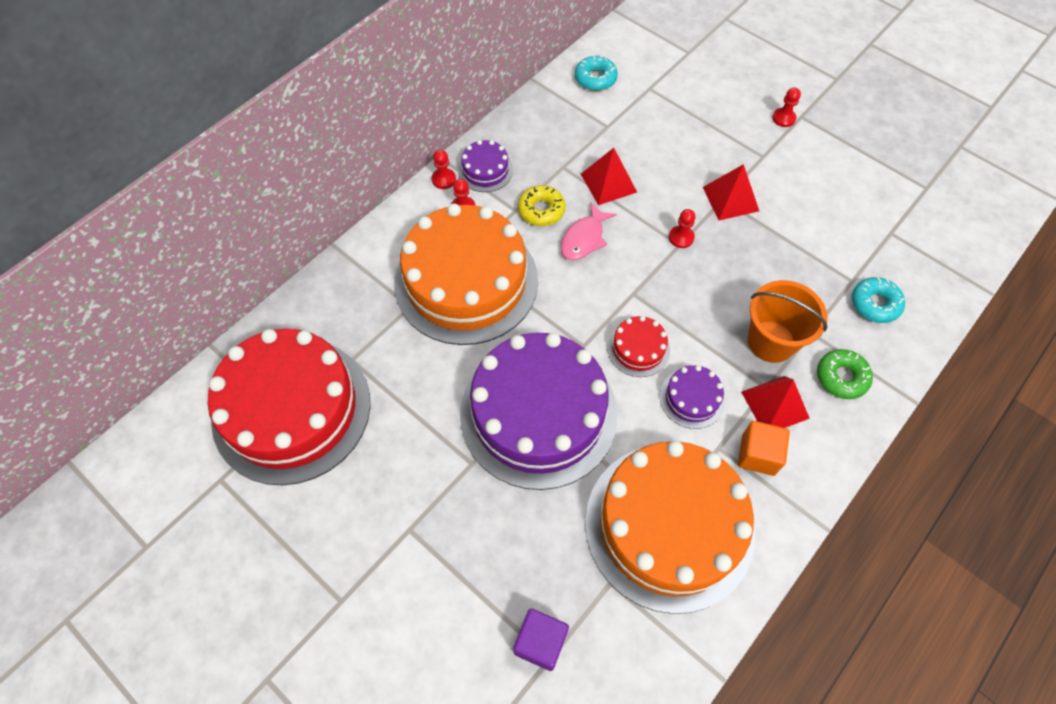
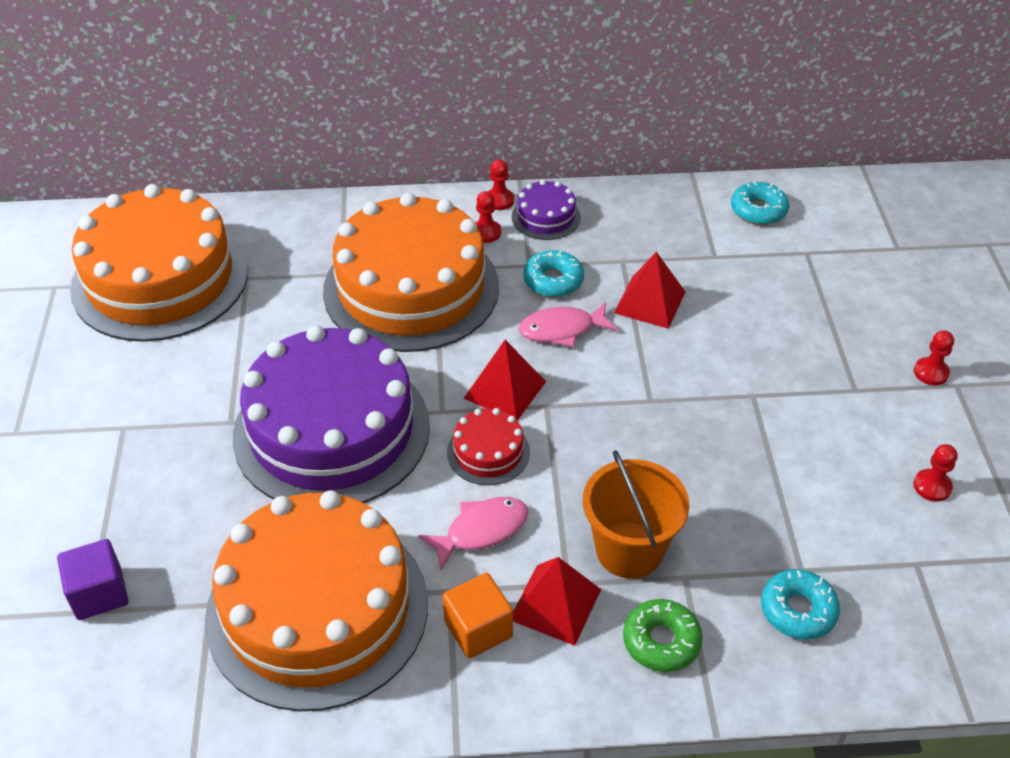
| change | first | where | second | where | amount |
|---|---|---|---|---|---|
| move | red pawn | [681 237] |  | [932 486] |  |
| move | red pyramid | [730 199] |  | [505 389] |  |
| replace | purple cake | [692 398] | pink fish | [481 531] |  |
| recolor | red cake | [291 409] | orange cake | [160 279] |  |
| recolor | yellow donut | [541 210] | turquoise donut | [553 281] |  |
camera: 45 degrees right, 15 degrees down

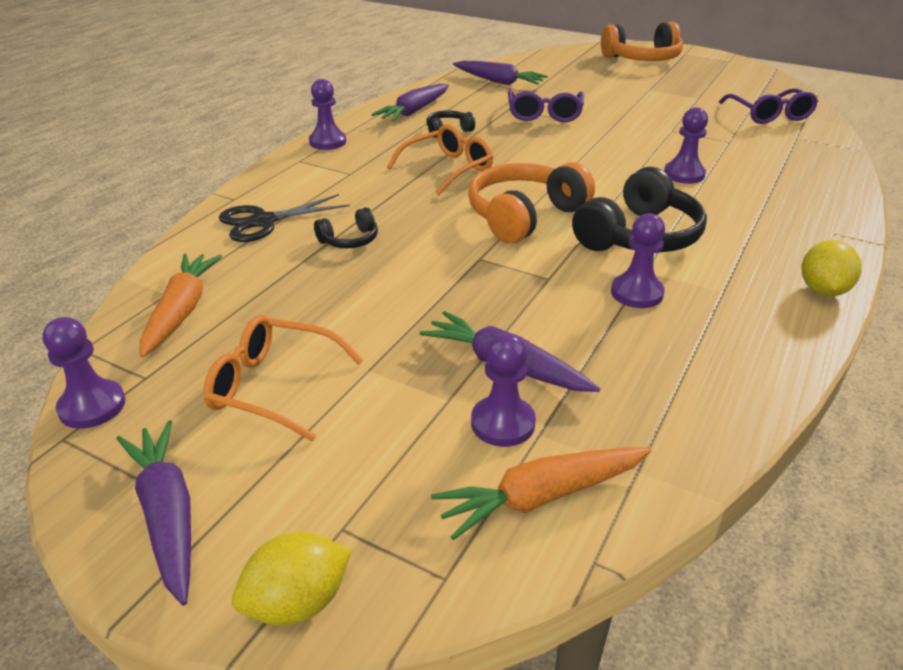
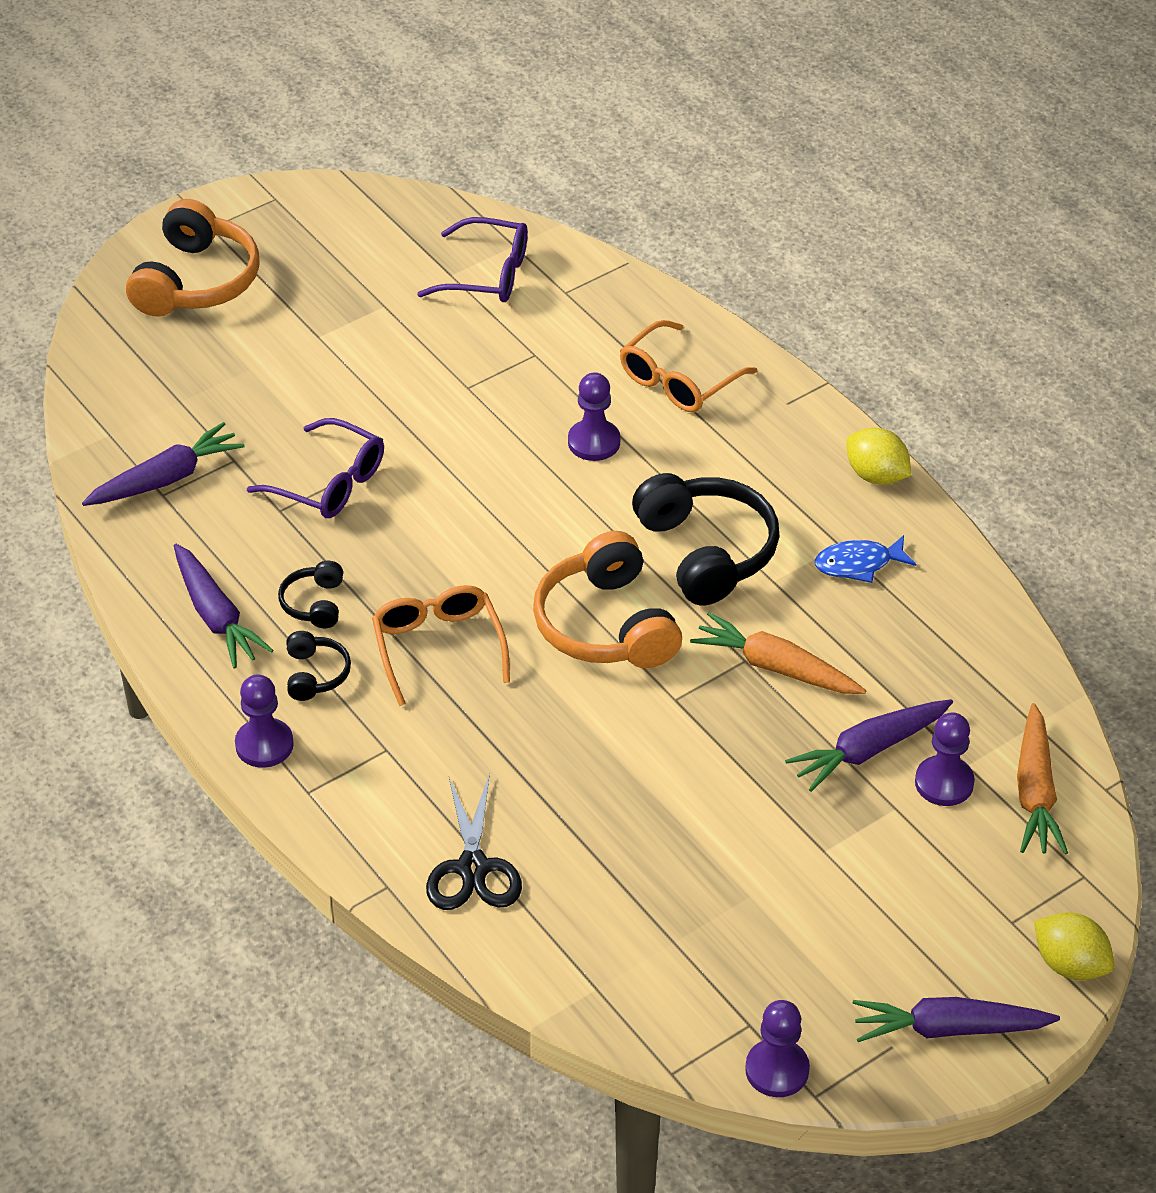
| change | first | where | second | where | amount |
|---|---|---|---|---|---|
| delete | purple pawn | [636 293] |  |  |  |
| insert |  |  | blue fish | [858 564] |  |
| move | orange carrot | [181 311] |  | [776 667] |  |
| move | orange glasses | [273 386] |  | [678 381] |  |
| move | black headphones | [349 240] |  | [315 674] |  |
| rotate | yellow lemon | [297 602] |  | [1070 964] | 45 degrees counterclockwise |
camera: 65 degrees left, 10 degrees up

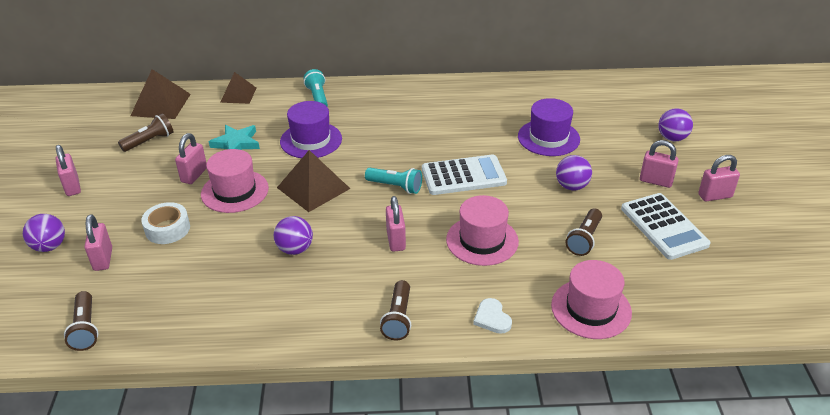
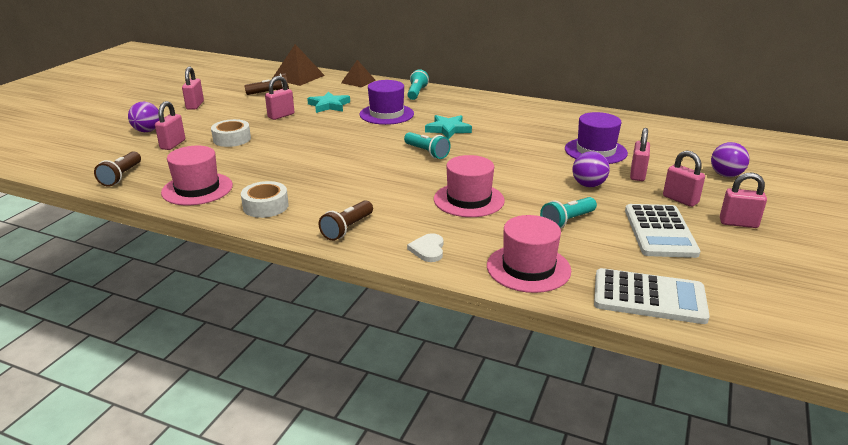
| change | first | where | second | where | amount |
|---|---|---|---|---|---|
| delete | purple ball | [295 249] |  |  |  |
| delete | brown pyramid | [313 188] |  |  |  |
| insert |  |  | white tape | [265 206] |  |
| insert |  |  | turquoise star | [448 129] |  |
| move | pink hat | [235 191] |  | [197 189] |  |
| move | pink padlock | [396 240] |  | [637 174] |  |
| move | white calculator | [463 176] |  | [649 297] |  |
| recolor | brown flashlight | [584 239] | turquoise flashlight | [567 221] |  |
camera: 25 degrees right, 10 degrees down

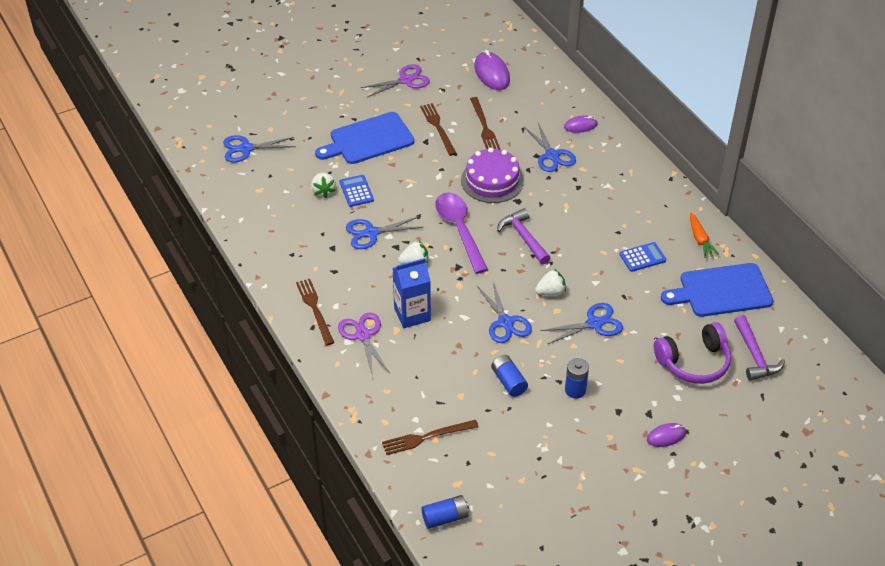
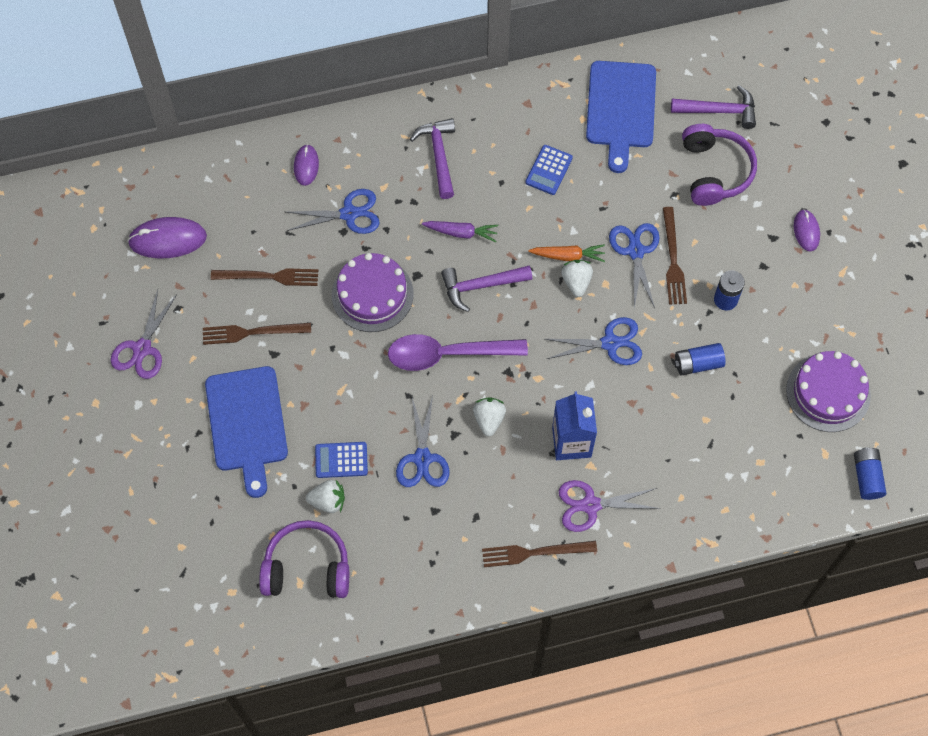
| change | first | where | second | where | amount |
|---|---|---|---|---|---|
| delete | blue scissors | [246 149] |  |  |  |
| insert |  |  | purple headphones | [307 568] |  |
| insert |  |  | purple hammer | [438 155] |  |
| insert |  |  | purple carrot | [461 233] |  |
| insert |  |  | purple cake | [828 392] |  |
| move | brown fork | [426 437] |  | [673 260] |  |
| move | orange carrot | [700 239] |  | [568 256] |  |
| rotate | purple scissors | [406 80] |  | [142 349] | 150 degrees counterclockwise |
| rotate | blue calculator | [642 257] |  | [549 170] | 150 degrees counterclockwise |
camera: 75 degrees left, 20 degrees up

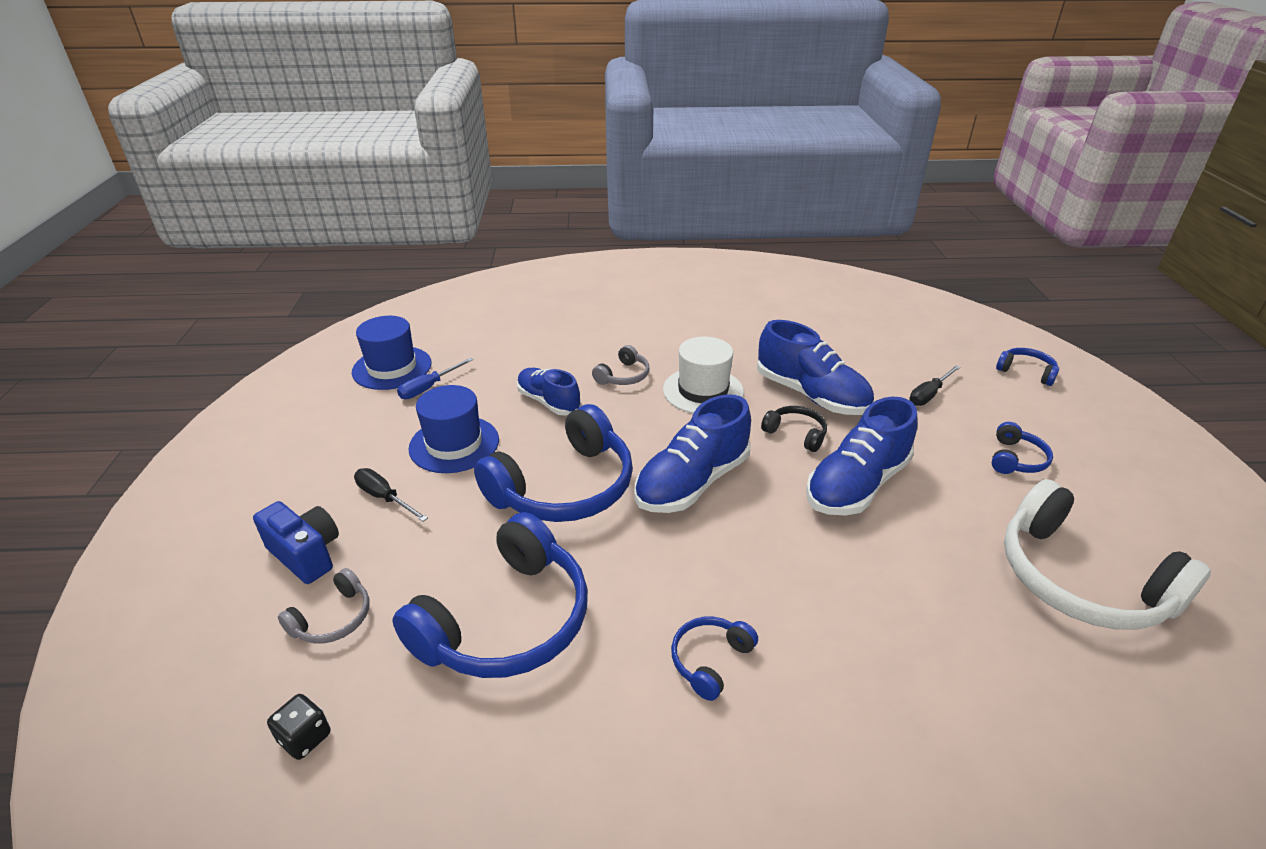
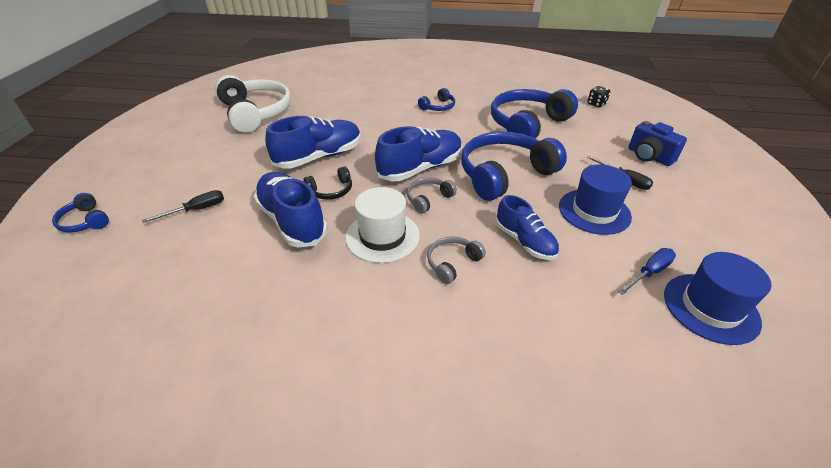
| change | first | where | second | where | amount |
|---|---|---|---|---|---|
| delete | blue headphones | [1016 459] |  |  |  |
| move | grey headphones | [333 619] |  | [428 199] |  |
| rotate | black headphones | [796 434] |  | [331 191] | 75 degrees counterclockwise |
camera: 170 degrees left, 5 degrees up

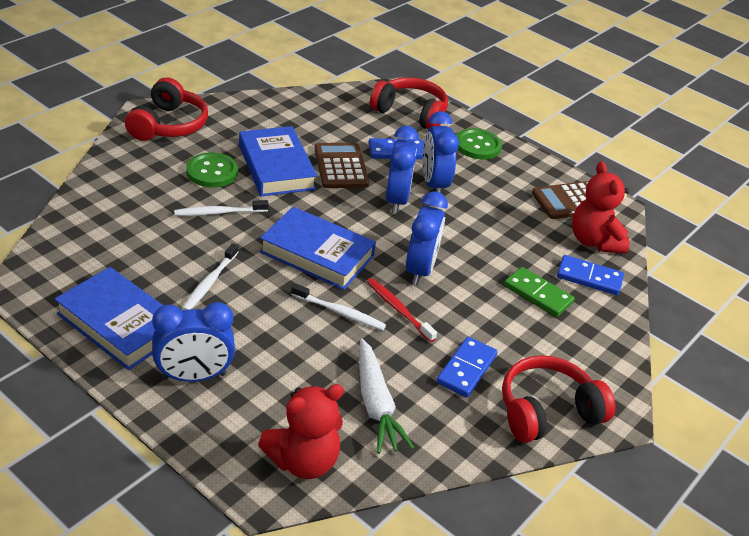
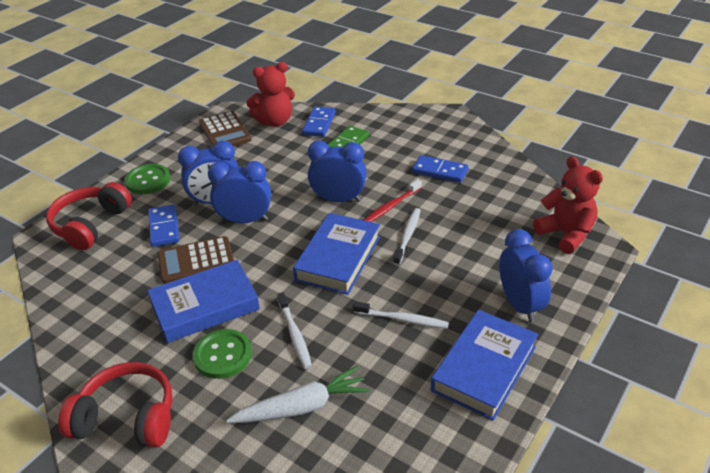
| change | first | where | second | where | amount |
|---|---|---|---|---|---|
| delete | red headphones | [547 411] |  |  |  |
| move | white carrot | [376 404] |  | [302 407] |  |
camera: 90 degrees left, 0 degrees up

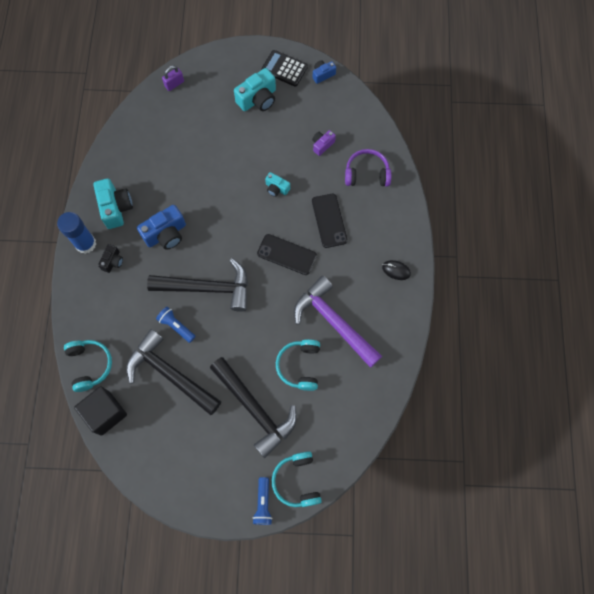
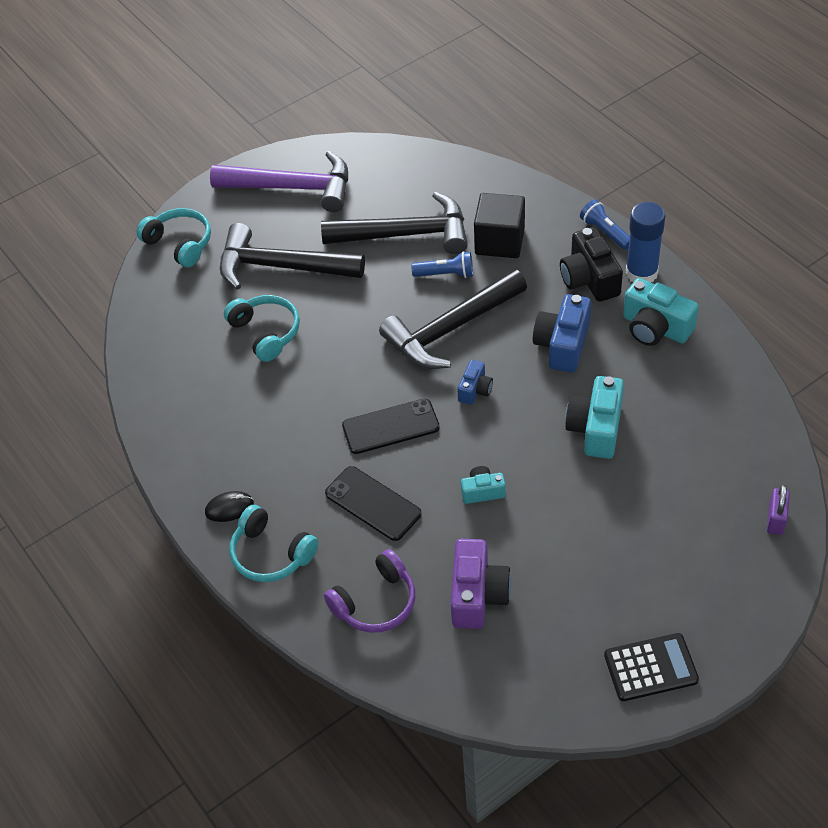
| change | first | where | second | where | amount |
|---|---|---|---|---|---|
| move | turquoise headphones | [90 365] |  | [271 554] |  |
| move | black cube | [105 413] |  | [499 241] |  |
| move | turquoise camera | [258 99] |  | [596 428] |  |
| move | blue flashlight | [263 503] |  | [605 232] |  |
| move | purple hammer | [334 322] |  | [292 188] |  |
| move | blue camera | [323 74] |  | [475 390] |  |
| resize | black camera | [113 261] |  | [589 279] | x1.77 |
| resize | purple camera | [322 145] |  | [477 595] | x1.77 |
camera: 145 degrees right, 20 degrees down

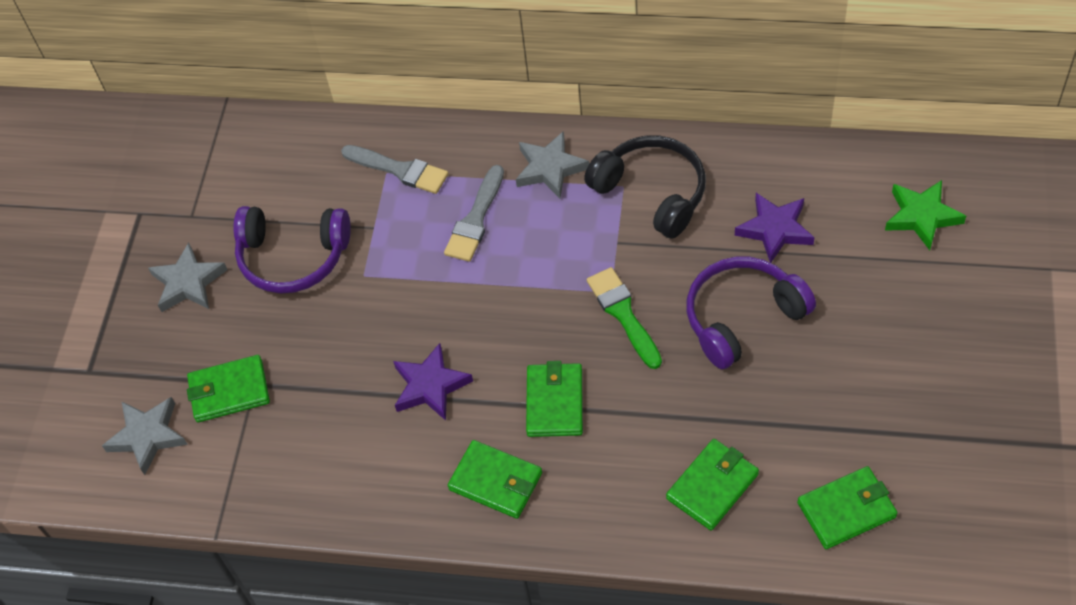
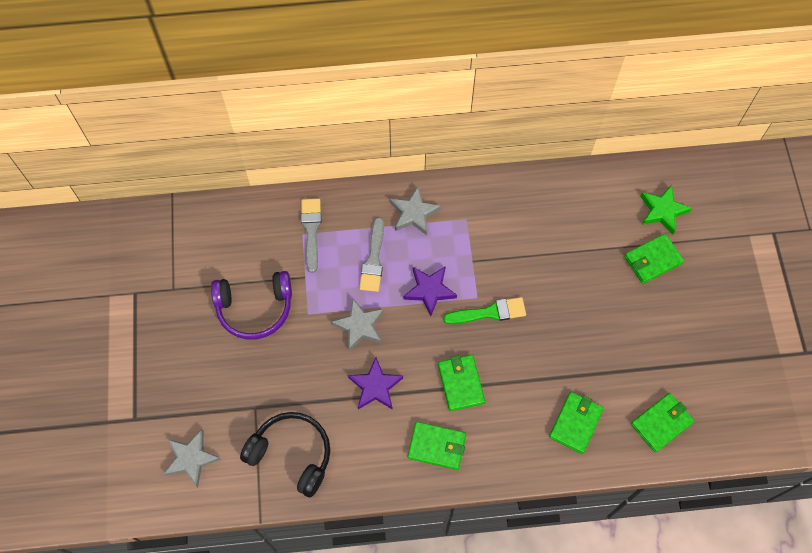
| change | first | where | second | where | amount |
|---|---|---|---|---|---|
| delete | purple headphones | [742 317] |  |  |  |
| move | grey star | [188 283] |  | [359 326] |  |
| move | green wallet | [229 391] |  | [652 260] |  |
| move | black headphones | [652 193] |  | [292 454] |  |
| move | purple star | [775 229] |  | [429 290] |  |
| rotate | grey brush | [399 170] |  | [311 230] | 105 degrees counterclockwise |
| rotate | green brush | [623 314] |  | [489 312] | 120 degrees clockwise |
camera: 20 degrees left, 10 degrees up

